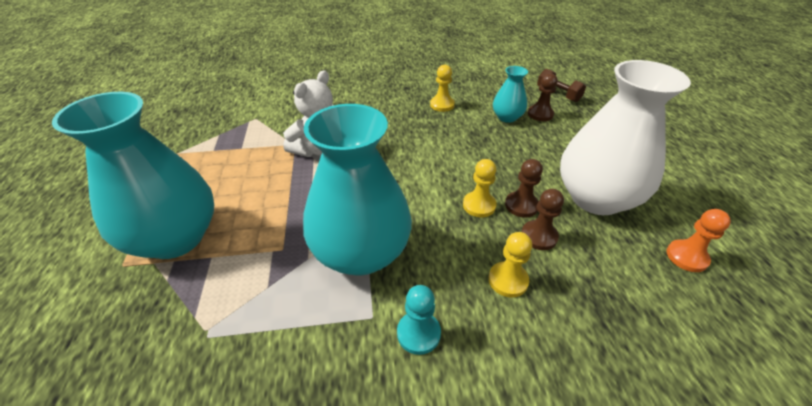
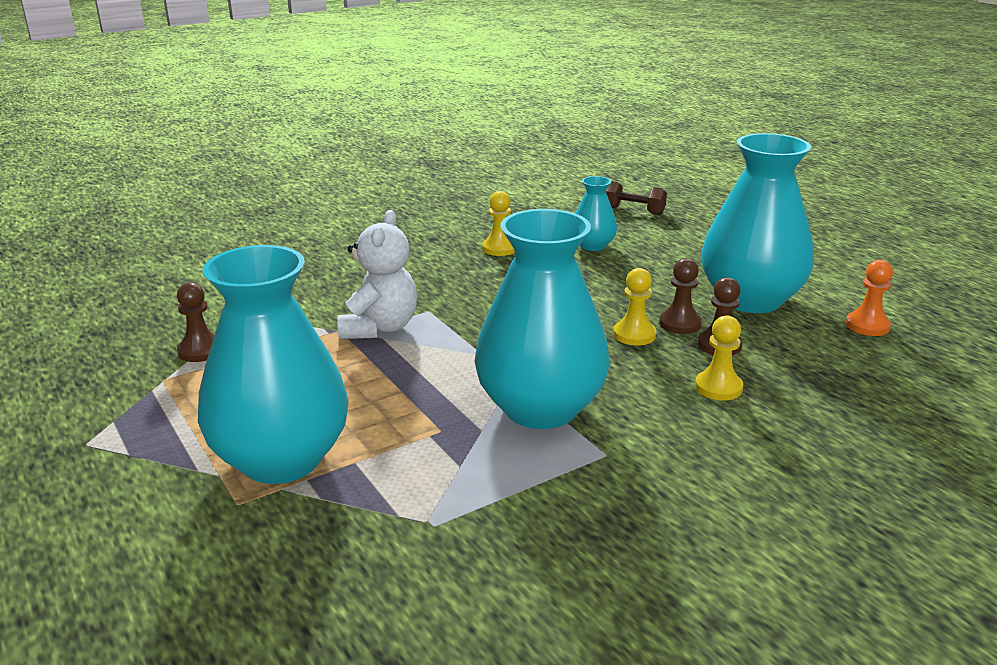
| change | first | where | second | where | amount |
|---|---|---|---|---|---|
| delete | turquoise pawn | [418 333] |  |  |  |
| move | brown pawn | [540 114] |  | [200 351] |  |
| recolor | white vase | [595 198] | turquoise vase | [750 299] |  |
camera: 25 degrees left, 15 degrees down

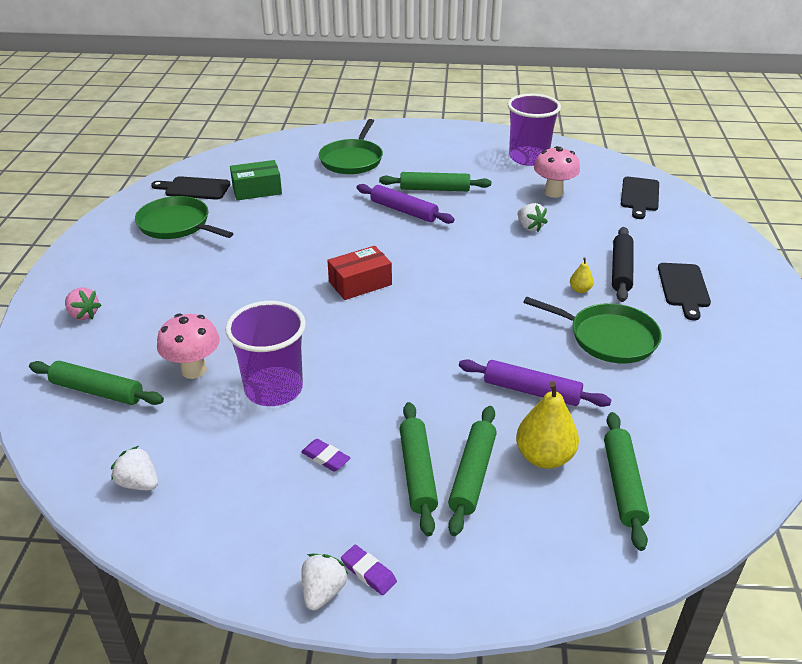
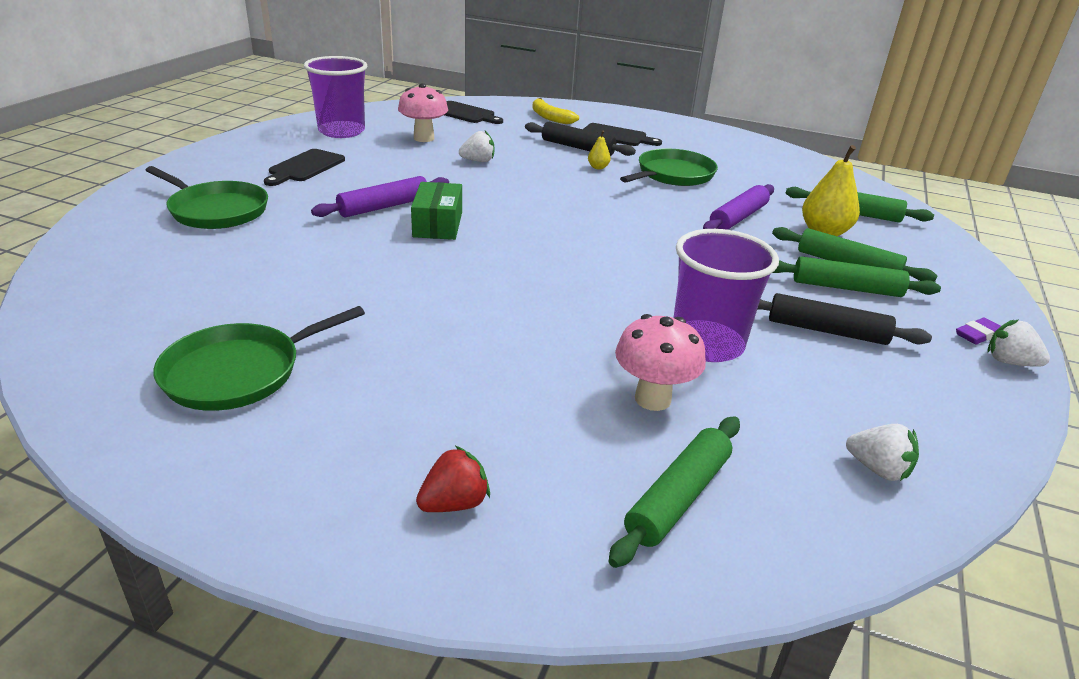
| change | first | where | second | where | amount |
|---|---|---|---|---|---|
| delete | red box | [360 283] |  |  |  |
| delete | green rolling pin | [434 189] |  |  |  |
| insert |  |  | yellow banana | [550 117] |  |
| move | black cutting board | [194 188] |  | [304 167] |  |
| move | green box | [257 190] |  | [437 224] |  |
| replace | purple eraser | [325 458] | black rolling pin | [826 331] |  |
| recolor | pink strawberry | [83 314] | red strawberry | [454 503] |  |
| rotate | white strawberry | [139 483] |  | [877 469] | 105 degrees counterclockwise |
camera: 75 degrees left, 5 degrees down

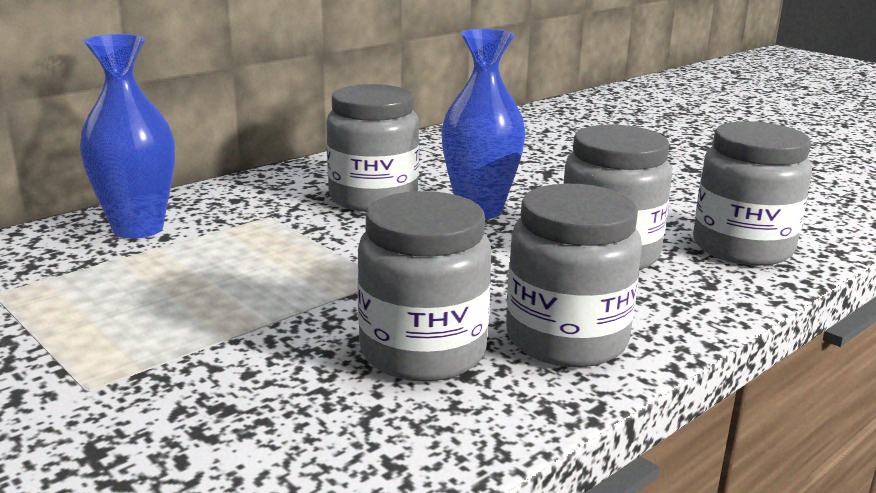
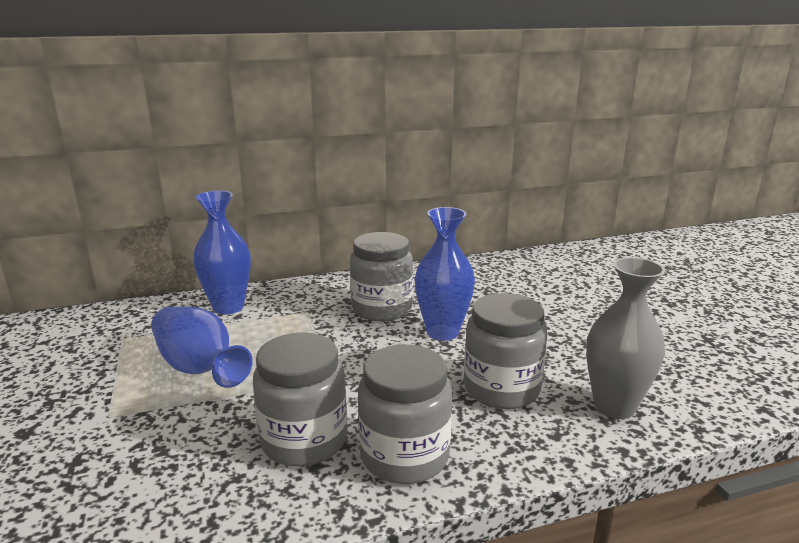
| change | first | where | second | where | amount |
|---|---|---|---|---|---|
| insert |  |  | blue vase | [199 368] |  |
| replace | grey jar | [742 247] | grey vase | [614 406] |  |
camera: 25 degrees right, 0 degrees up

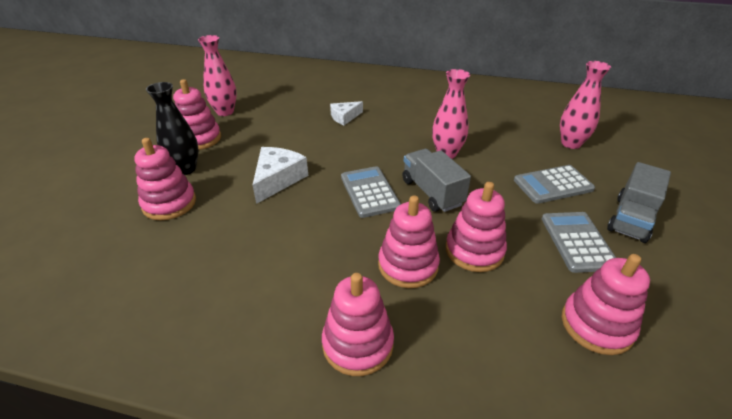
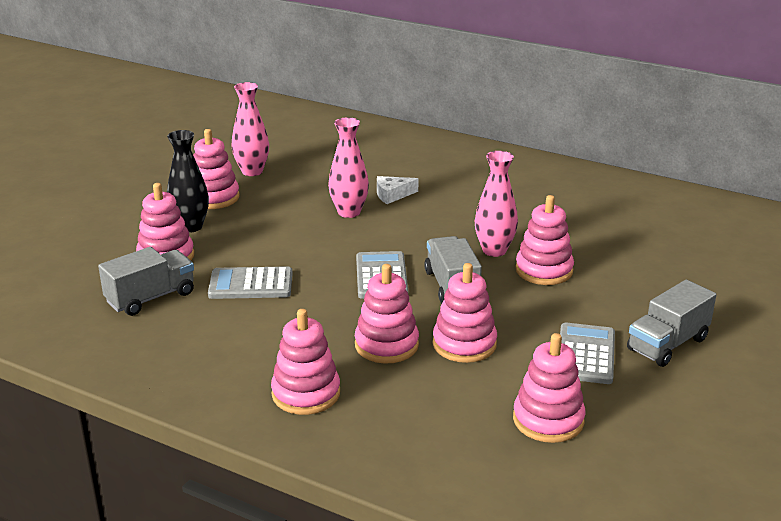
| change | first | where | second | where | amount |
|---|---|---|---|---|---|
| delete | white cheese | [277 179] |  |  |  |
| insert |  |  | grey truck | [151 298] |  |
| insert |  |  | pink stacking toy | [544 270] |  |
| move | grey calculator | [553 185] |  | [251 284] |  |
| move | pink vase | [571 143] |  | [349 212] |  |
camera: 15 degrees right, 10 degrees down

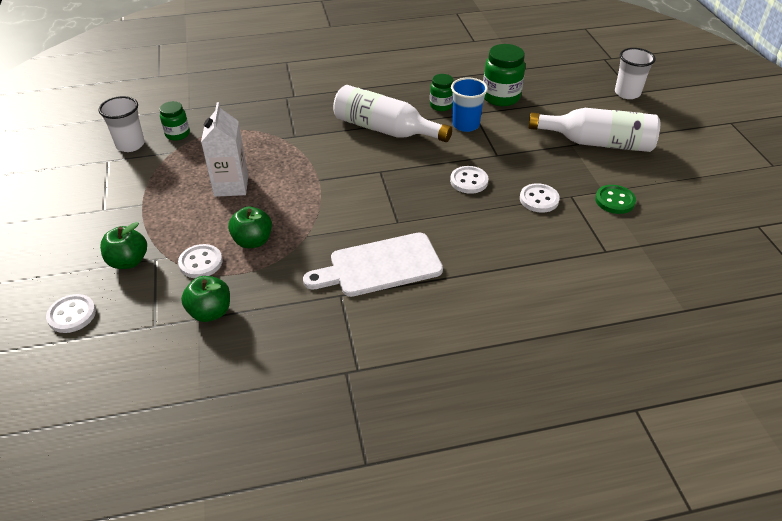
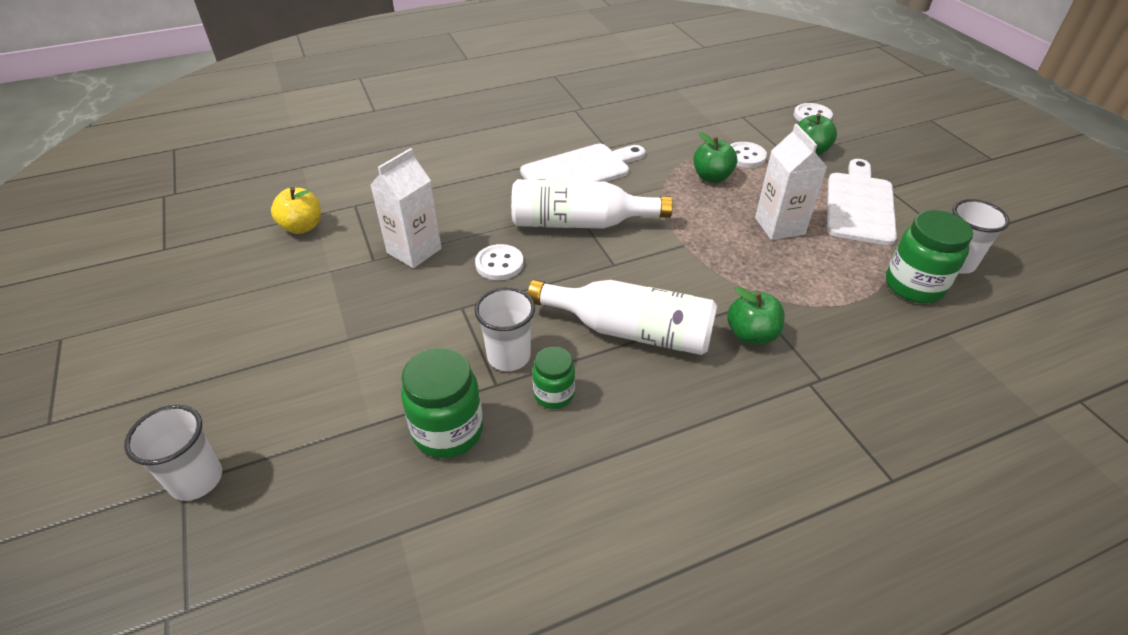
| change | first | where | second | where | amount |
|---|---|---|---|---|---|
| delete | green button | [614 201] |  |  |  |
| insert |  |  | yellow apple | [302 227] |  |
| insert |  |  | white cutting board | [859 205] |  |
| move | green apple | [210 312] |  | [751 335] |  |
| move | white bottle | [597 143] |  | [579 223] |  |
| replace | white button | [539 199] | white carton | [414 251] |  |
| recolor | blue cup | [465 125] | white cup | [509 356] |  |
| resize | green jar | [177 134] |  | [914 286] | x1.66 |
camera: 170 degrees right, 0 degrees up

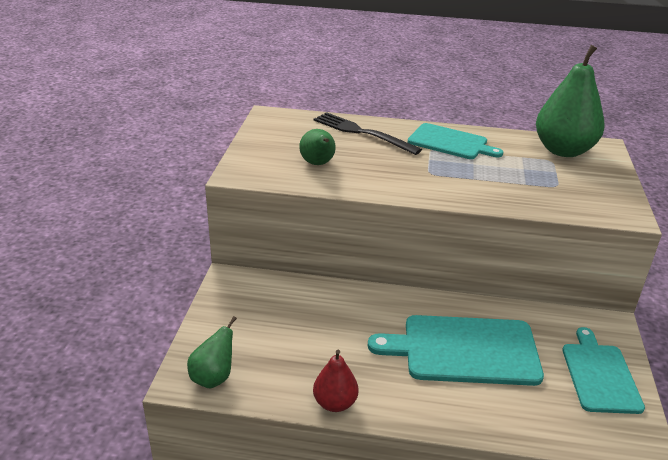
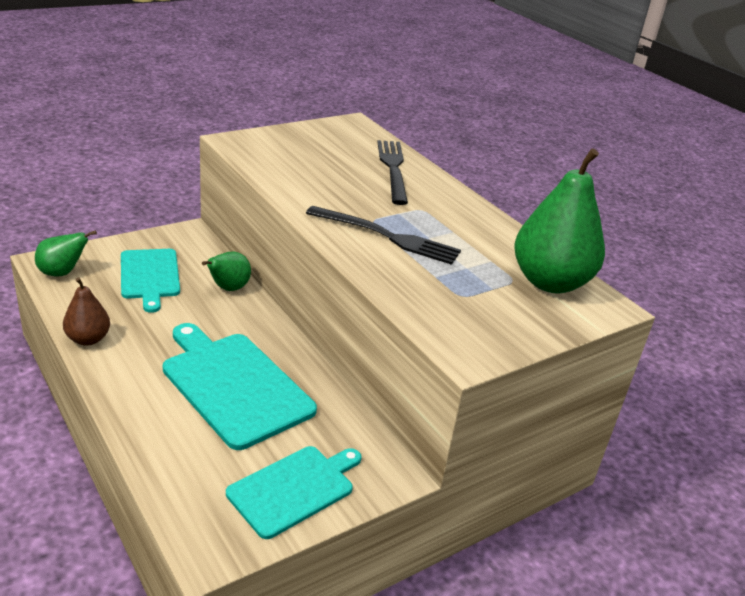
| change | first | where | second | where | amount |
|---|---|---|---|---|---|
| insert |  |  | black fork | [387 237] |  |
| move | green pear | [318 164] |  | [228 288] |  |
| move | turquoise cutting board | [451 142] |  | [150 276] |  |
| recolor | red pear | [335 403] | brown pear | [88 339] |  |
camera: 45 degrees right, 0 degrees up

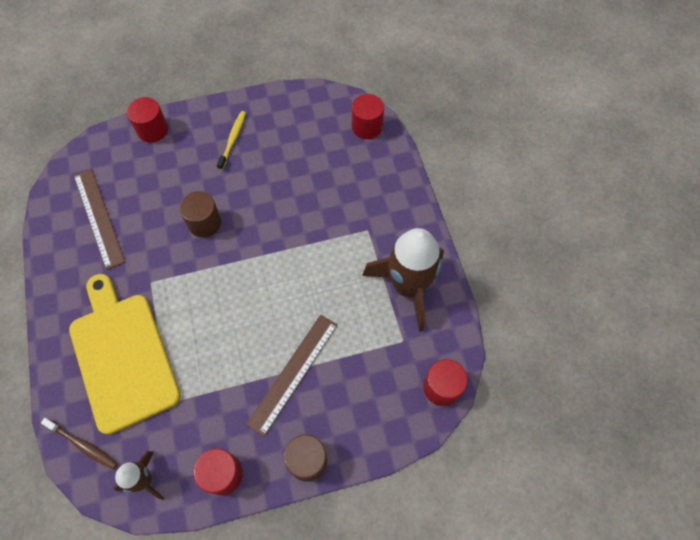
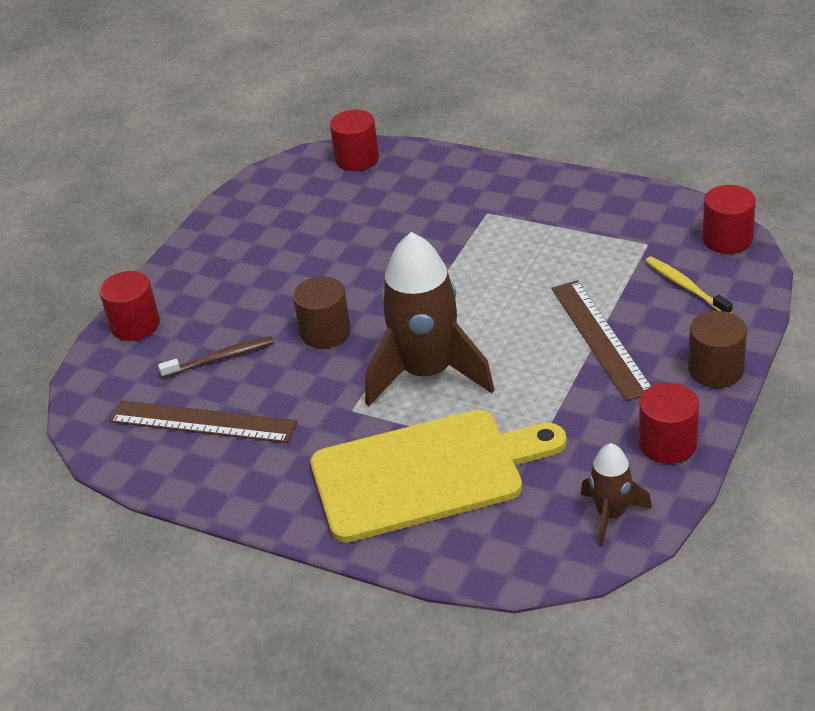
| change | first | where | second | where | amount |
|---|---|---|---|---|---|
| move | brown toothbrush | [83 445] |  | [220 358] |  |
| move | yellow toothbrush | [233 139] |  | [685 286] |  |
| move | brown rocket | [408 286] |  | [427 373] |  |
| rotate | yellow cutting board | [122 355] |  | [425 473] | 150 degrees clockwise |
camera: 45 degrees left, 25 degrees down

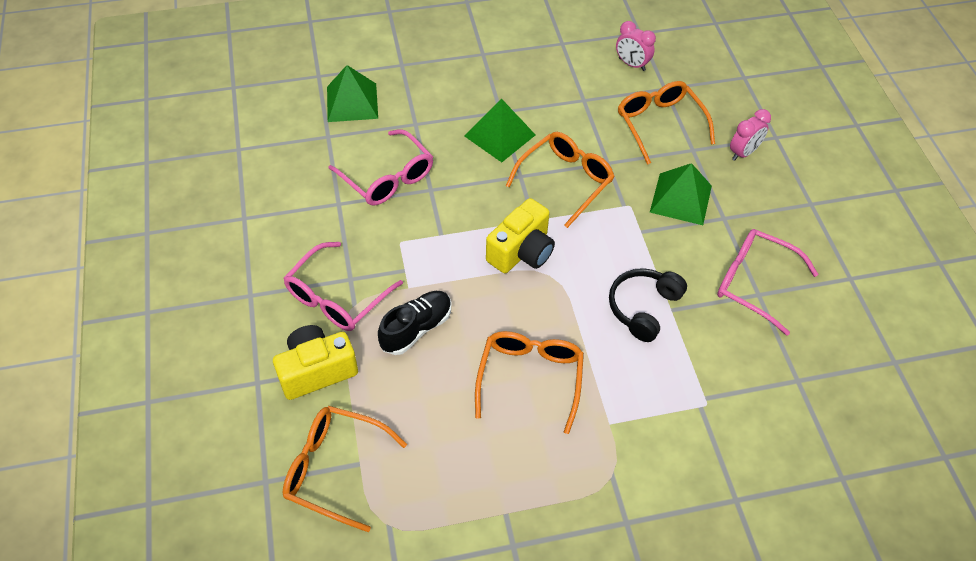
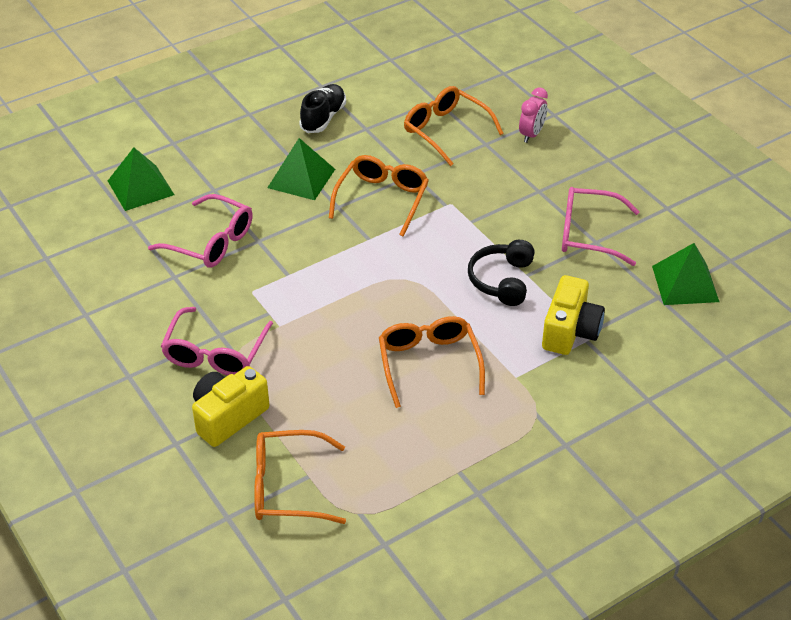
| change | first | where | second | where | amount |
|---|---|---|---|---|---|
| delete | pink clock | [631 64] |  |  |  |
| move | black shoe | [416 329] |  | [323 118] |  |
| move | yellow camera | [521 252] |  | [570 331] |  |
| move | green pyramid | [681 199] |  | [685 283] |  |
camera: 20 degrees left, 10 degrees down

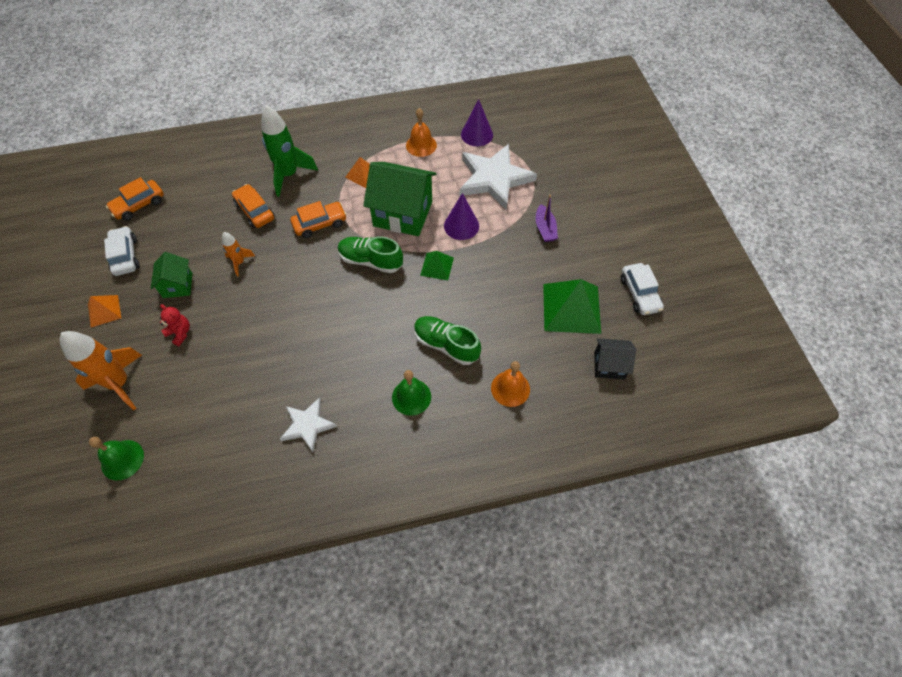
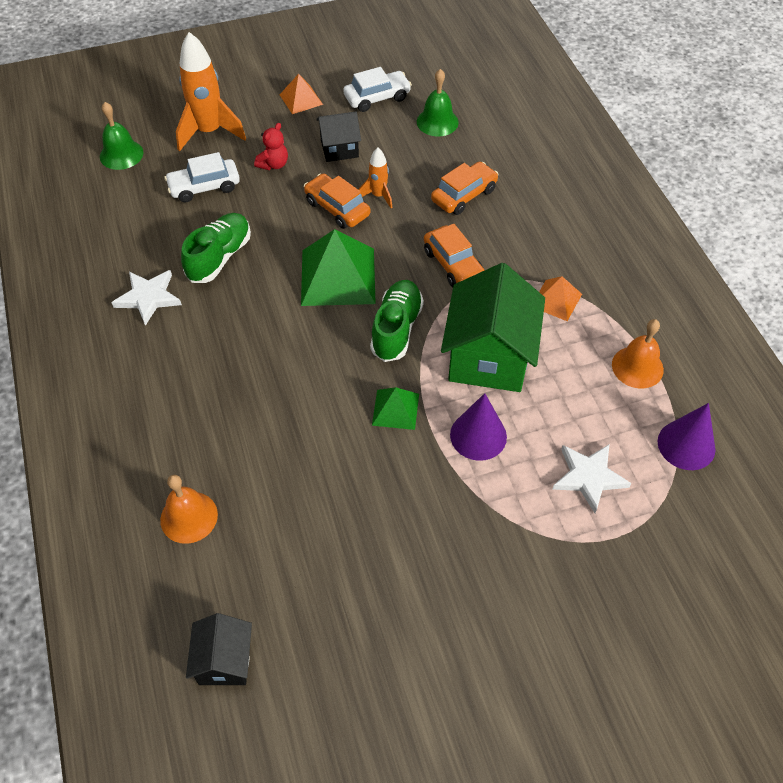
| change | first | where | second | where | amount |
|---|---|---|---|---|---|
| delete | green rocket | [289 175] |  |  |  |
| delete | purple boat | [545 228] |  |  |  |
| move | orange car | [139 205] |  | [337 208] |  |
| move | green bell | [411 397] |  | [437 122] |  |
| move | green shoe | [446 345] |  | [219 257] |  |
| move | green pyramid | [571 308] |  | [338 276] |  |
| move | white car | [639 294] |  | [204 187] |  |
| recolor | green house | [178 285] | black house | [339 149] |  |
| resize | white star | [494 179] |  | [588 477] | x0.56 |
camera: 85 degrees right, 5 degrees down

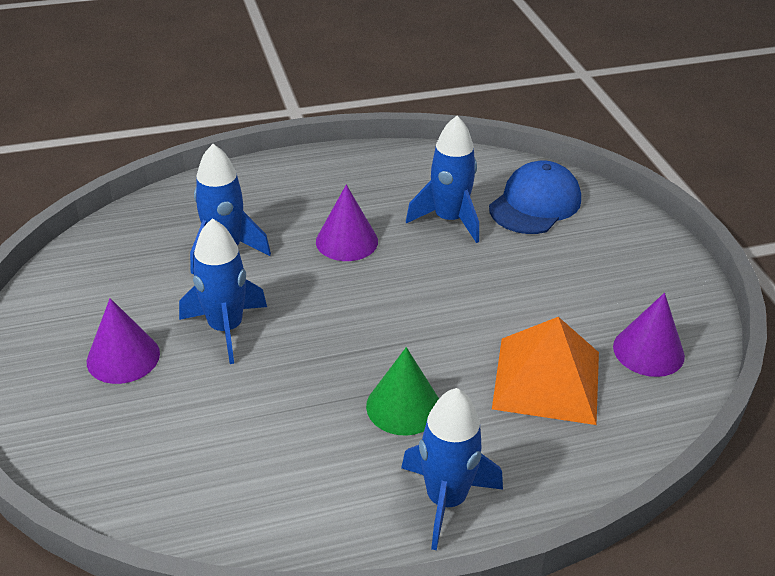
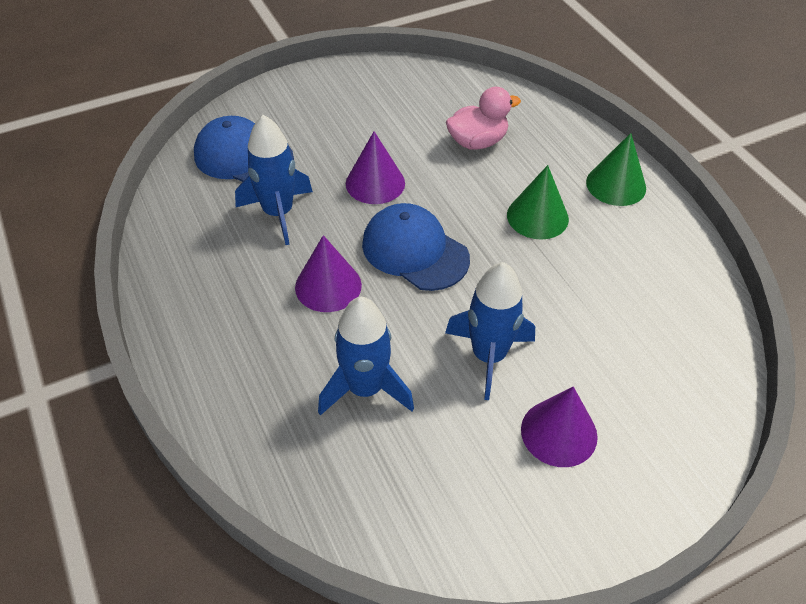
| change | first | where | second | where | amount |
|---|---|---|---|---|---|
| insert |  |  | blue cap | [415 251] |  |
| move | purple cone | [648 351] |  | [375 183] |  |
| replace | blue rocket | [446 500] | green cone | [616 185] |  |
| replace | orange pyramid | [546 379] | pink duck | [477 142] |  |
camera: 100 degrees left, 10 degrees up

